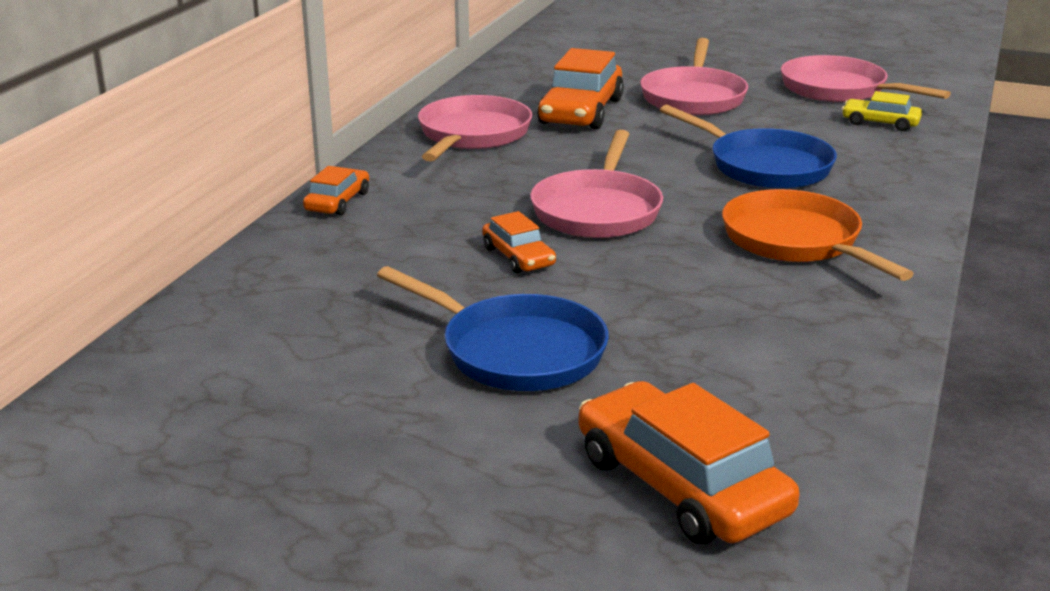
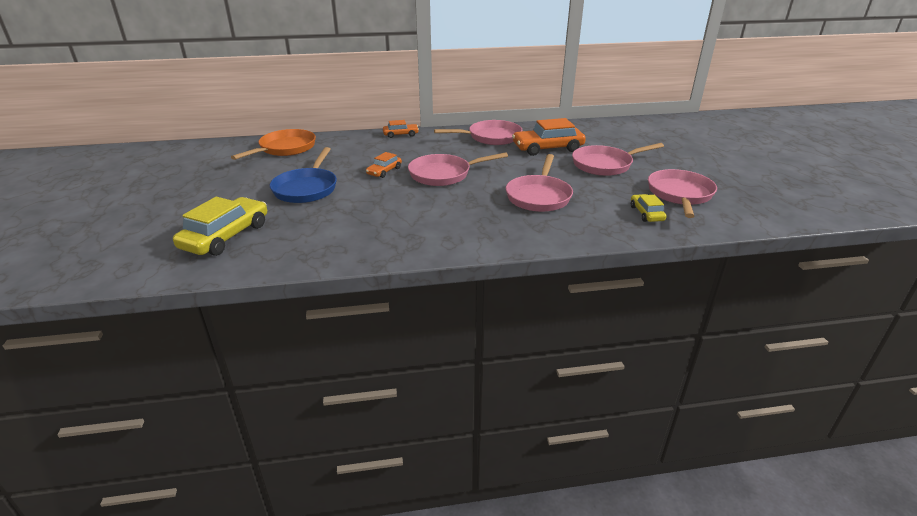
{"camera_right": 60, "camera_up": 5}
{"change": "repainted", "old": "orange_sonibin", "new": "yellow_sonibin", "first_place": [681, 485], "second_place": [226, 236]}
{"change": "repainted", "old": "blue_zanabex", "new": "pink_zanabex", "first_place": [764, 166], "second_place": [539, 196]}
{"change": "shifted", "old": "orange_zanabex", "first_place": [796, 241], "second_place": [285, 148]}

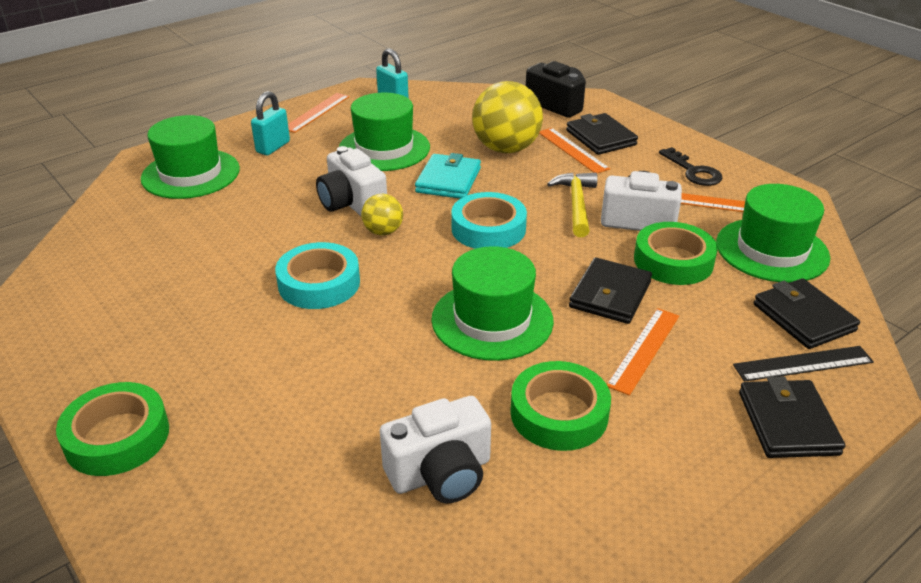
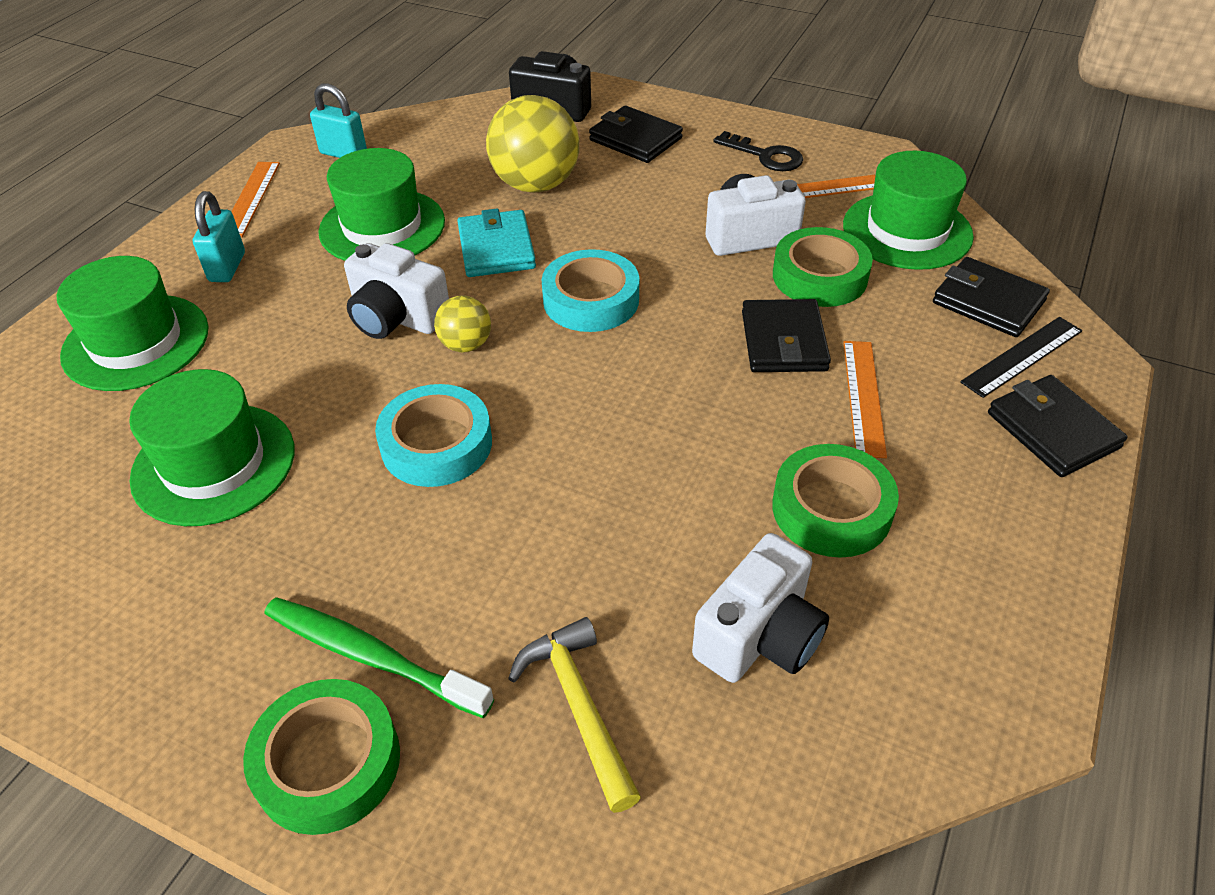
{"camera_right": -25, "camera_up": 10}
{"change": "shifted", "old": "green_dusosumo", "first_place": [492, 320], "second_place": [214, 464]}
{"change": "gone", "old": "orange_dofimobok", "first_place": [572, 150]}
{"change": "shifted", "old": "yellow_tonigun", "first_place": [576, 204], "second_place": [579, 706]}
{"change": "new", "new": "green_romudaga", "second_place": [371, 656]}

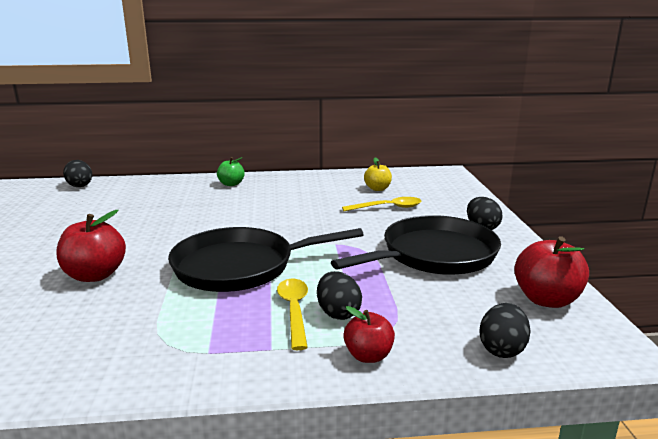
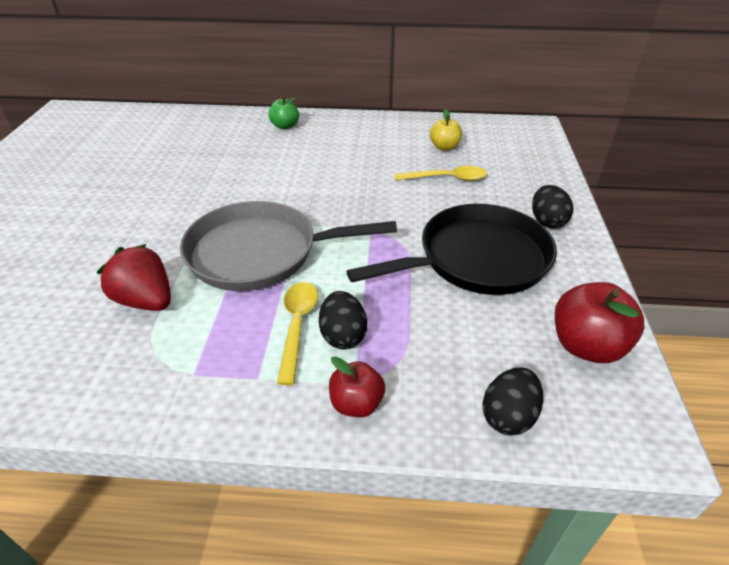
{"camera_right": 10, "camera_up": 20}
{"change": "gone", "old": "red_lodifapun", "first_place": [95, 275]}
{"change": "gone", "old": "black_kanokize", "first_place": [79, 185]}
{"change": "repainted", "old": "black_zanabex", "new": "grey_zanabex", "first_place": [240, 266], "second_place": [259, 253]}
{"change": "new", "new": "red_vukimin", "second_place": [146, 300]}

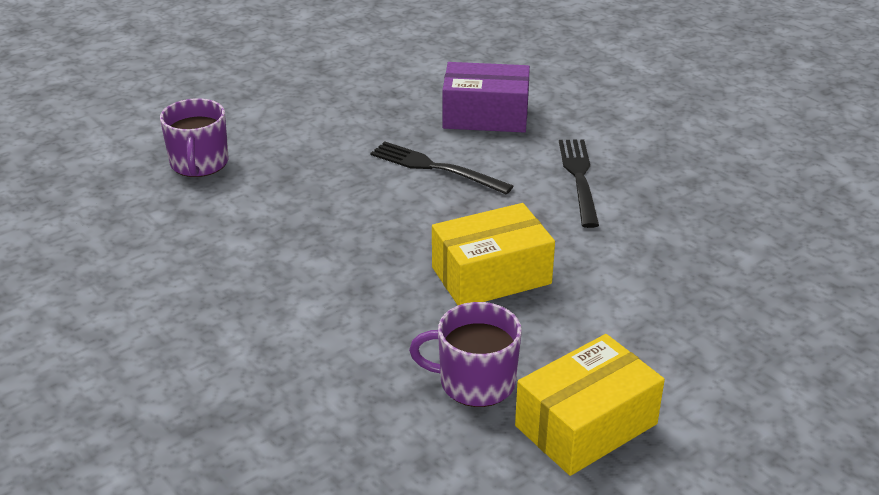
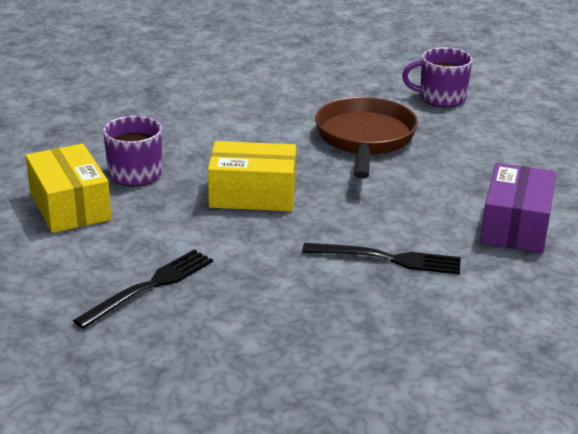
{"camera_right": 100, "camera_up": -5}
{"change": "shifted", "old": "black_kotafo", "first_place": [435, 168], "second_place": [150, 286]}
{"change": "rotated", "old": "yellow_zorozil", "first_place": [491, 275], "second_place": [252, 194], "degrees": -75}
{"change": "new", "new": "brown_zanabex", "second_place": [364, 139]}

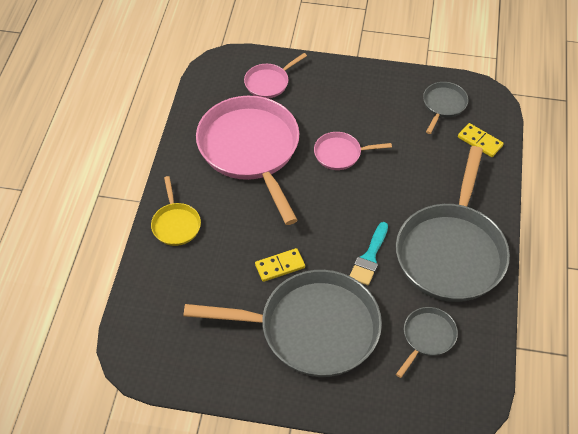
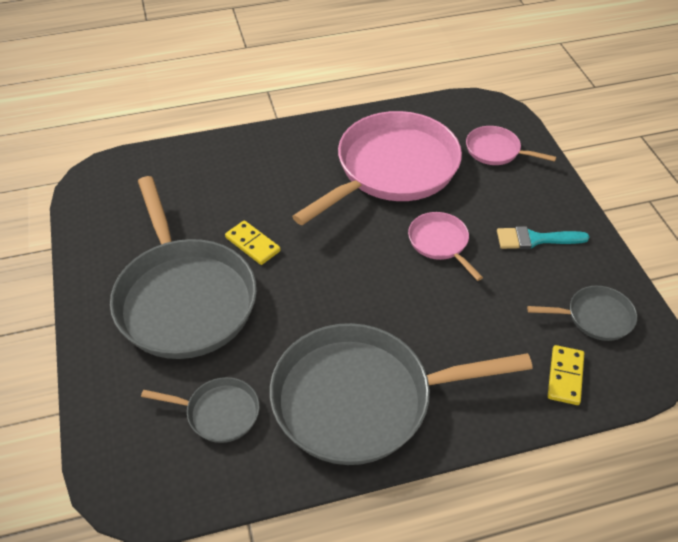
{"camera_right": 65, "camera_up": -5}
{"change": "gone", "old": "yellow_zanabex", "first_place": [176, 224]}
{"change": "shifted", "old": "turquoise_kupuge", "first_place": [369, 257], "second_place": [535, 239]}

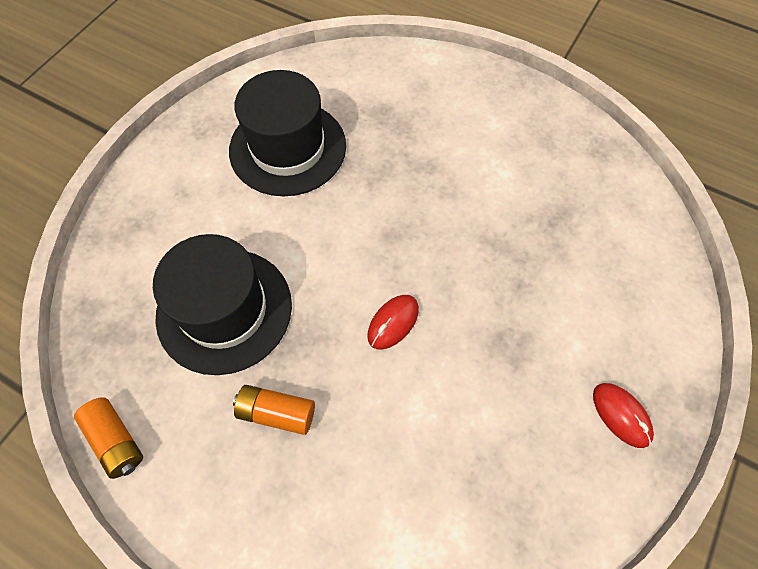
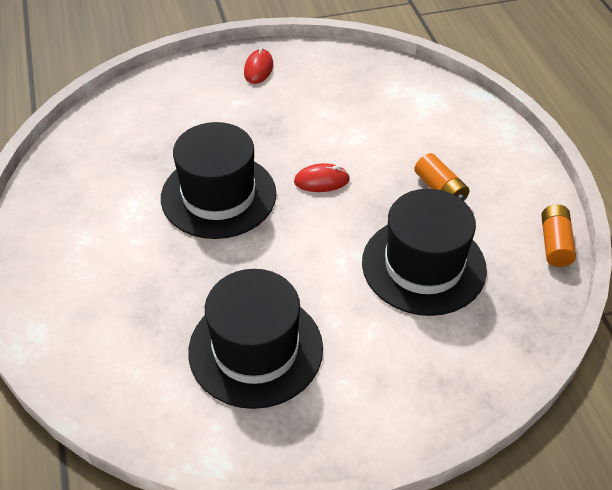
{"camera_right": -135, "camera_up": -15}
{"change": "new", "new": "black_dusosumo", "second_place": [218, 195]}

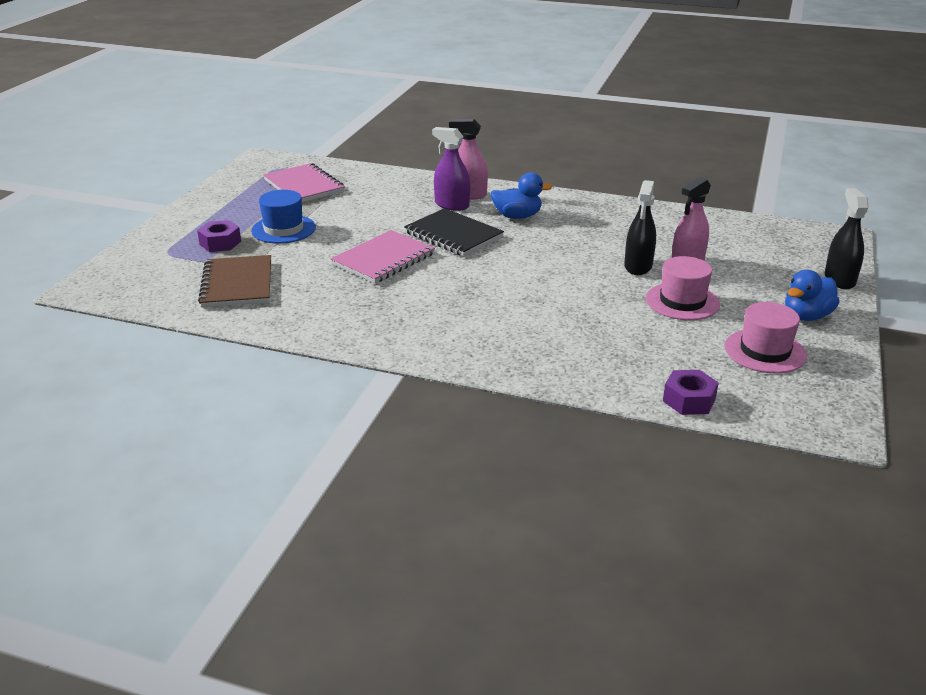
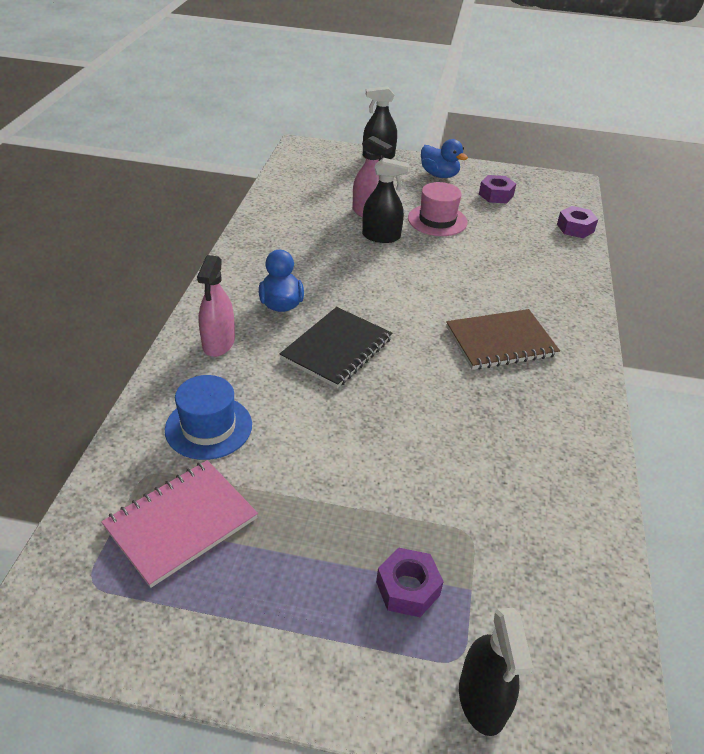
{"camera_right": -100, "camera_up": 10}
{"change": "shifted", "old": "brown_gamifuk", "first_place": [237, 284], "second_place": [500, 341]}
{"change": "shifted", "old": "blue_dusosumo", "first_place": [283, 229], "second_place": [208, 427]}
{"change": "gone", "old": "pink_gamifuk", "first_place": [383, 259]}
{"change": "gone", "old": "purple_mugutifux", "first_place": [452, 205]}
{"change": "swapped", "old": "pink_dusosumo", "new": "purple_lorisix", "first_place": [765, 351], "second_place": [496, 195]}
{"change": "new", "new": "black_mugutifux", "second_place": [482, 699]}

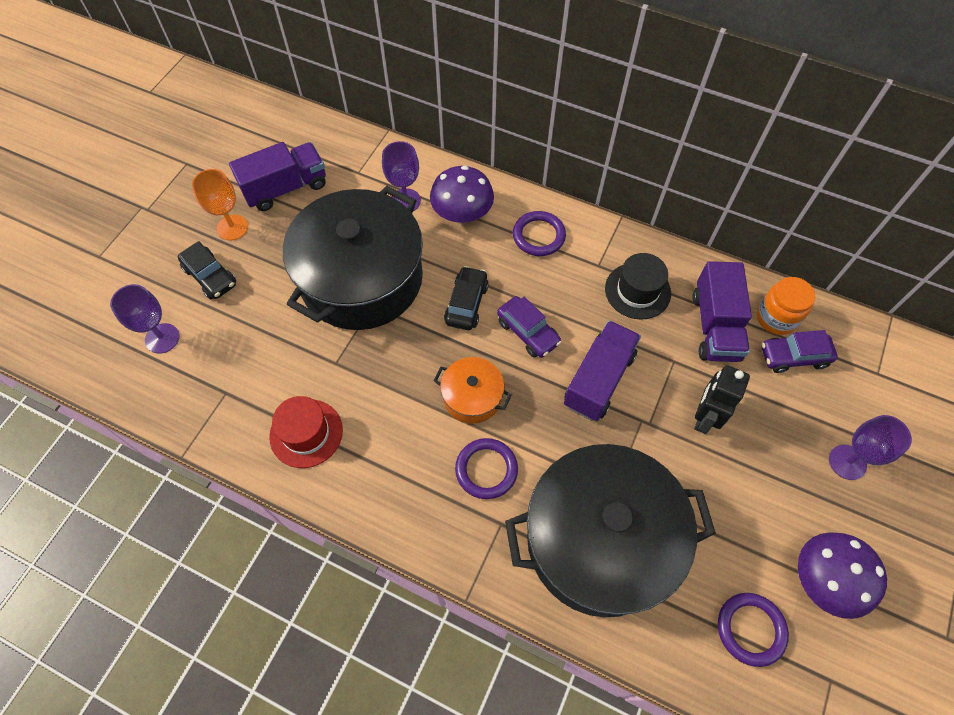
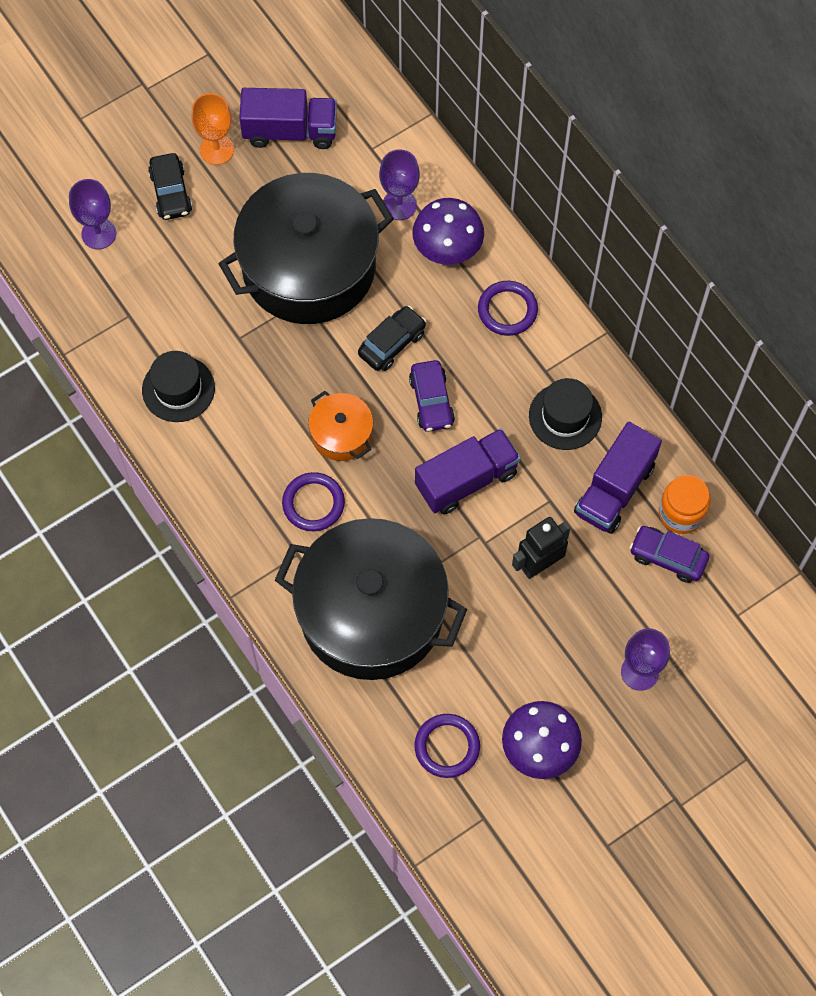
{"camera_right": 30, "camera_up": 5}
{"change": "repainted", "old": "red_dusosumo", "new": "black_dusosumo", "first_place": [306, 433], "second_place": [178, 389]}

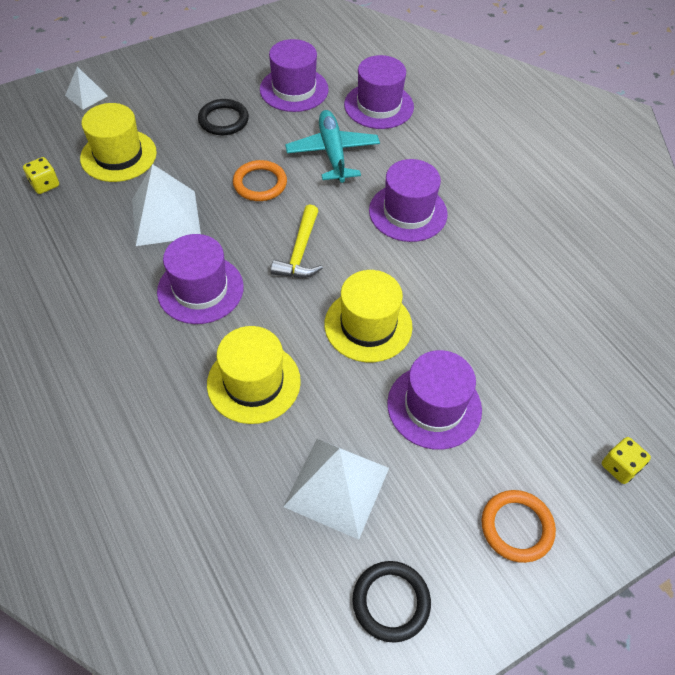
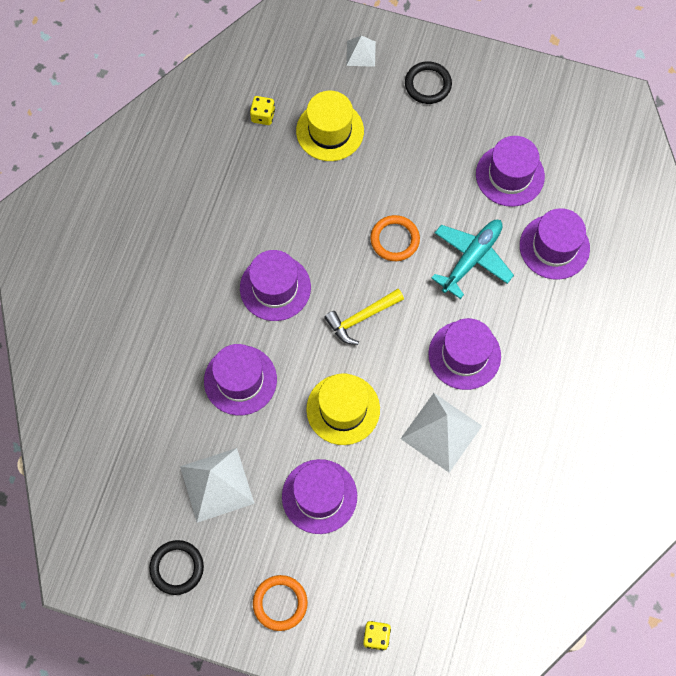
{"camera_right": 50, "camera_up": 15}
{"change": "shifted", "old": "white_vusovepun", "first_place": [165, 217], "second_place": [441, 432]}
{"change": "shifted", "old": "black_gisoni", "first_place": [223, 120], "second_place": [428, 84]}
{"change": "repainted", "old": "yellow_dusosumo", "new": "purple_dusosumo", "first_place": [254, 382], "second_place": [240, 380]}

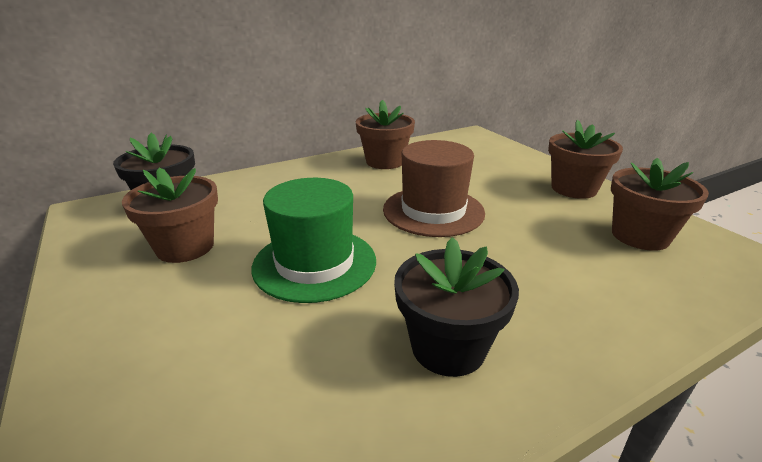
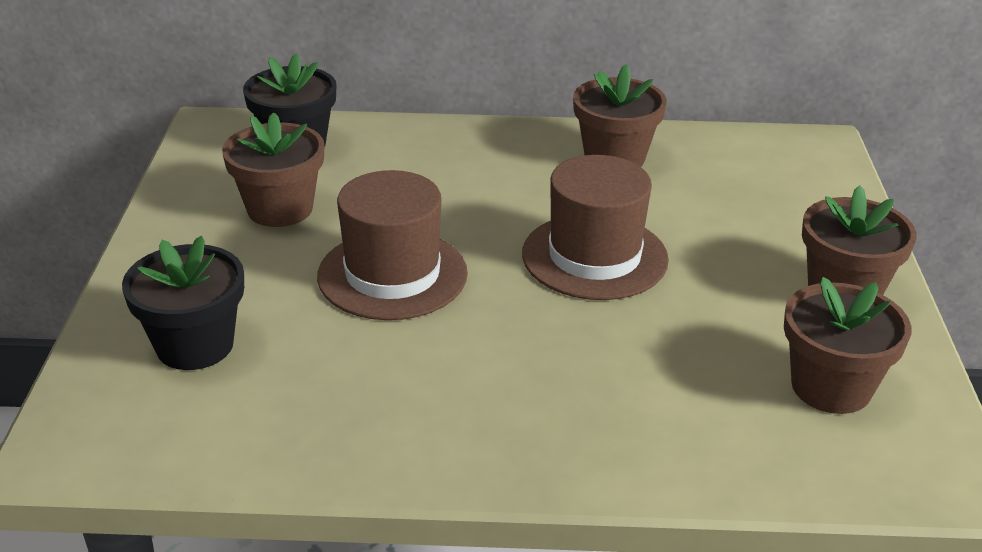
{"camera_right": 30, "camera_up": 5}
{"change": "repainted", "old": "green_dusosumo", "new": "brown_dusosumo", "first_place": [315, 263], "second_place": [392, 274]}
{"change": "shifted", "old": "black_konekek", "first_place": [448, 347], "second_place": [195, 345]}

